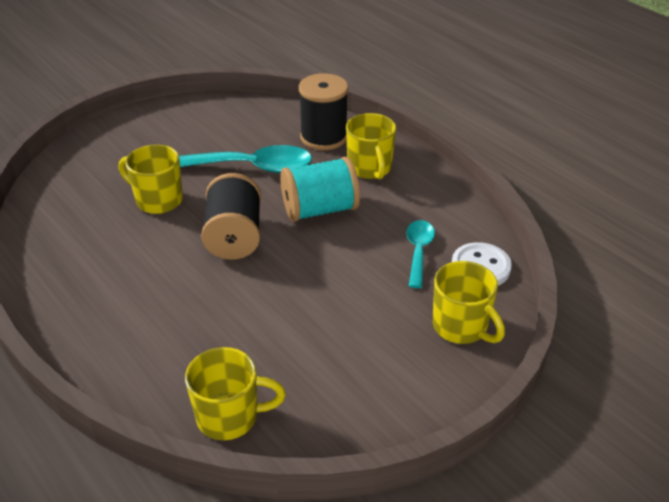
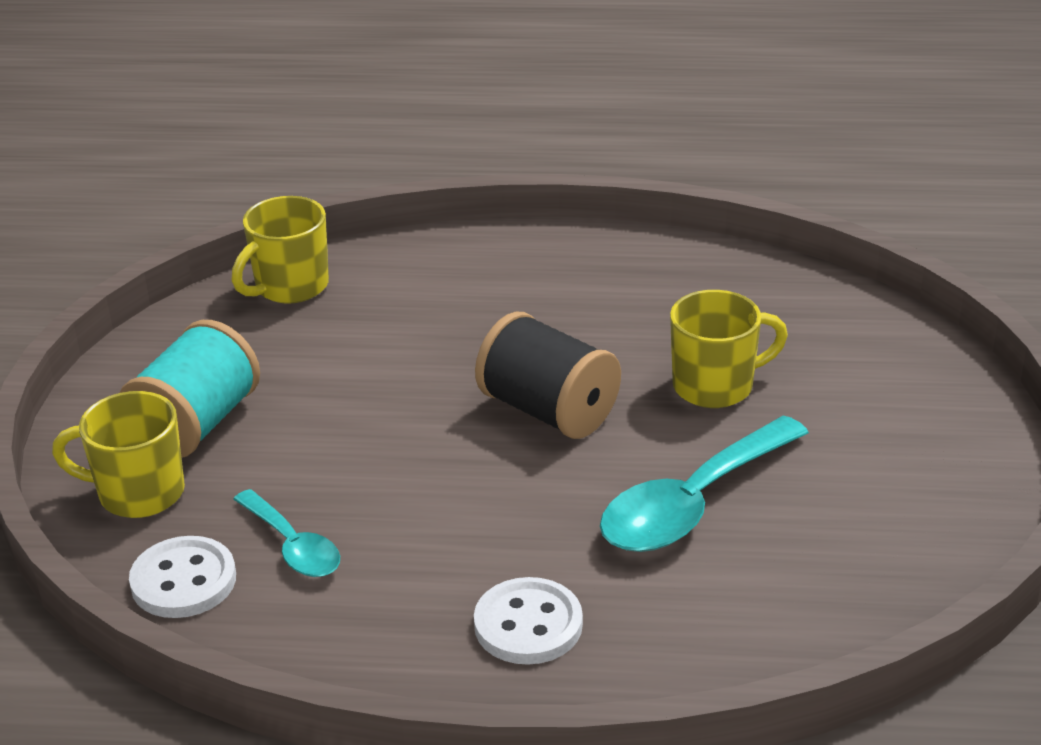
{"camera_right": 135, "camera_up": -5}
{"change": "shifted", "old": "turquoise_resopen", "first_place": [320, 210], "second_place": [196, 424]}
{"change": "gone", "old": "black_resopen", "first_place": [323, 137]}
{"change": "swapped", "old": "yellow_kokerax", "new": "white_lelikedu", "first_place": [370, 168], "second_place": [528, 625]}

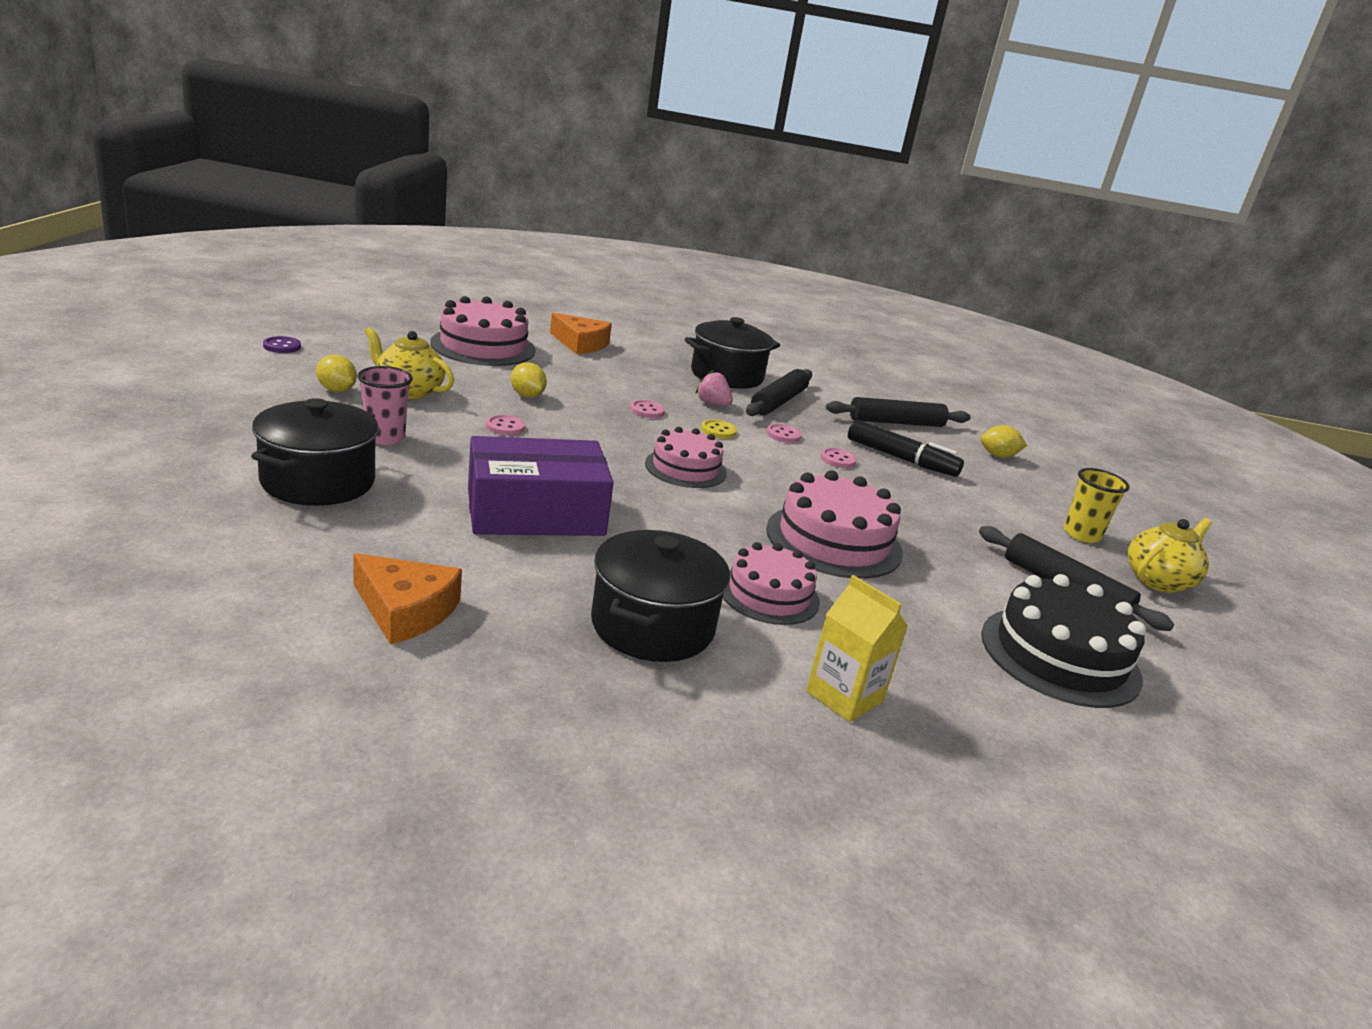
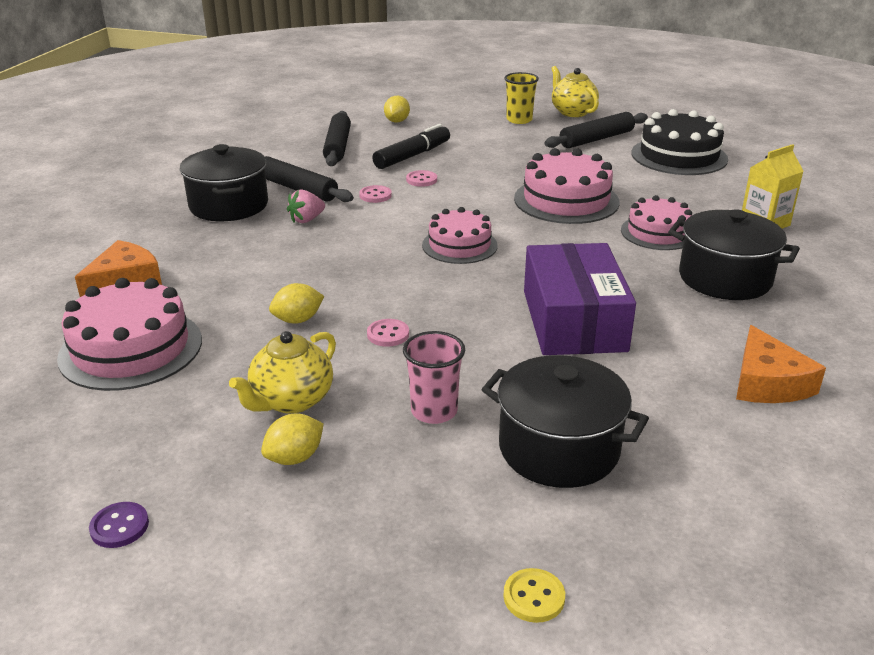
{"camera_right": -75, "camera_up": 5}
{"change": "rotated", "old": "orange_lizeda", "first_place": [405, 610], "second_place": [767, 382], "degrees": 135}
{"change": "gone", "old": "pink_lelikedu", "first_place": [647, 411]}
{"change": "shifted", "old": "yellow_lelikedu", "first_place": [718, 431], "second_place": [534, 597]}

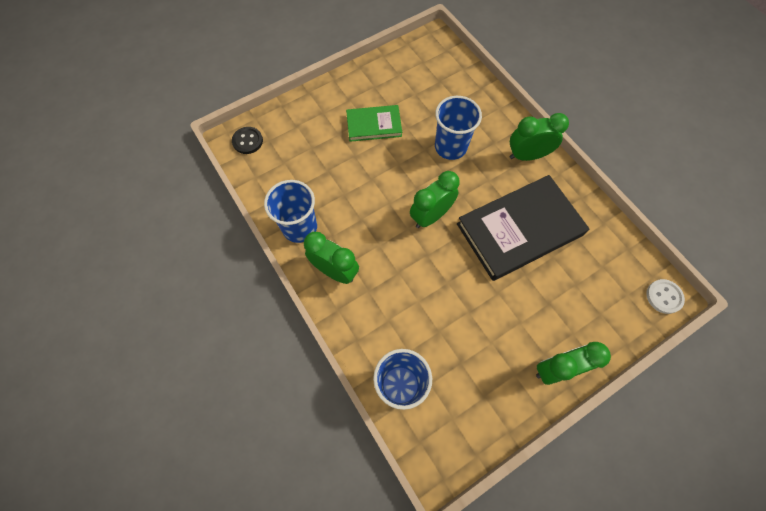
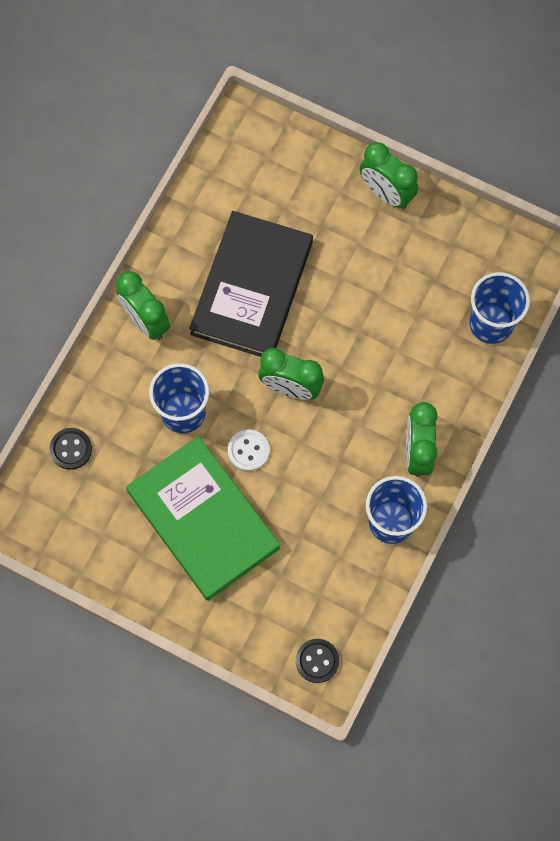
{"camera_right": -120, "camera_up": 5}
{"change": "scaled", "old": "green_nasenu", "first_place": [374, 125], "second_place": [203, 520], "factor": 1.85}
{"change": "rotated", "old": "black_nasenu", "first_place": [519, 229], "second_place": [252, 288], "degrees": 75}
{"change": "shifted", "old": "white_lelikedu", "first_place": [664, 297], "second_place": [248, 451]}
{"change": "new", "new": "black_lelikedu", "second_place": [71, 449]}

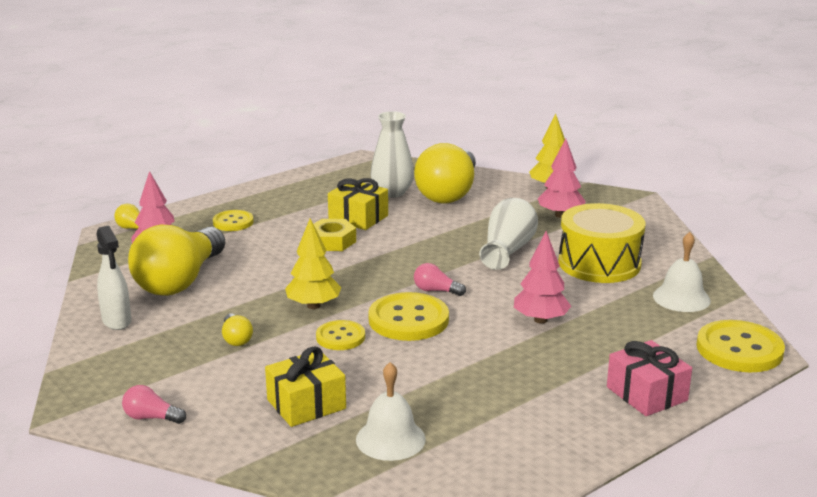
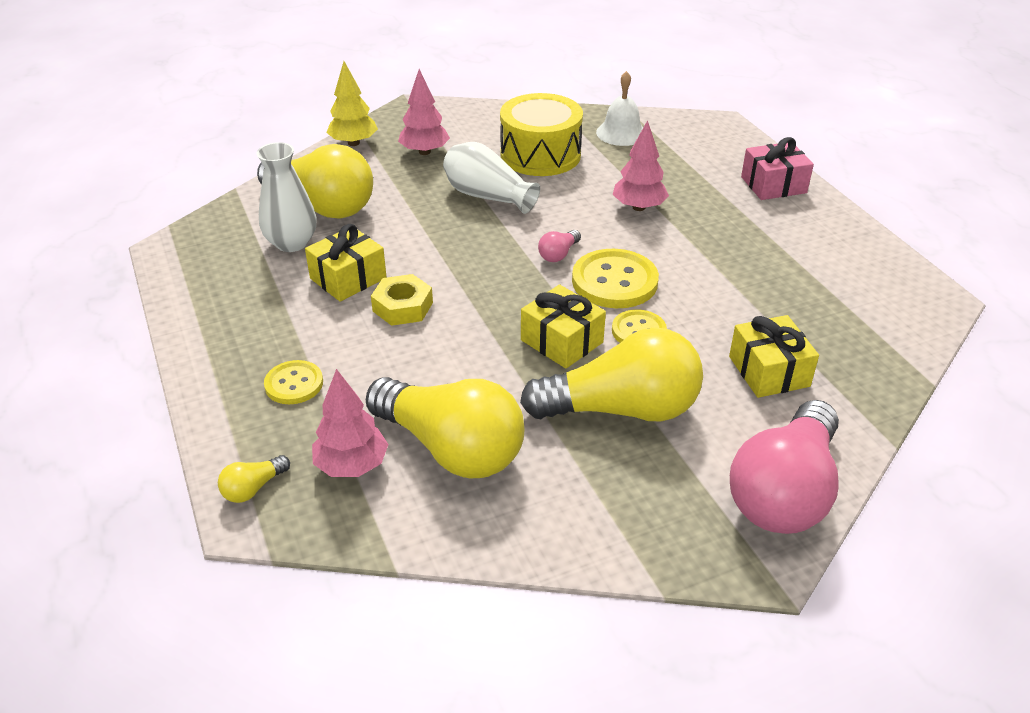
{"camera_right": -75, "camera_up": 15}
{"change": "gone", "old": "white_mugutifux", "first_place": [117, 321]}
{"change": "scaled", "old": "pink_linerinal", "first_place": [151, 417], "second_place": [784, 492], "factor": 2.5}
{"change": "scaled", "old": "yellow_linerinal", "first_place": [236, 339], "second_place": [621, 409], "factor": 2.5}
{"change": "swapped", "old": "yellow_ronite", "new": "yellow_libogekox", "first_place": [313, 306], "second_place": [561, 341]}
{"change": "gone", "old": "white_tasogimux", "first_place": [390, 439]}
{"change": "gone", "old": "yellow_lelikedu", "first_place": [739, 349]}

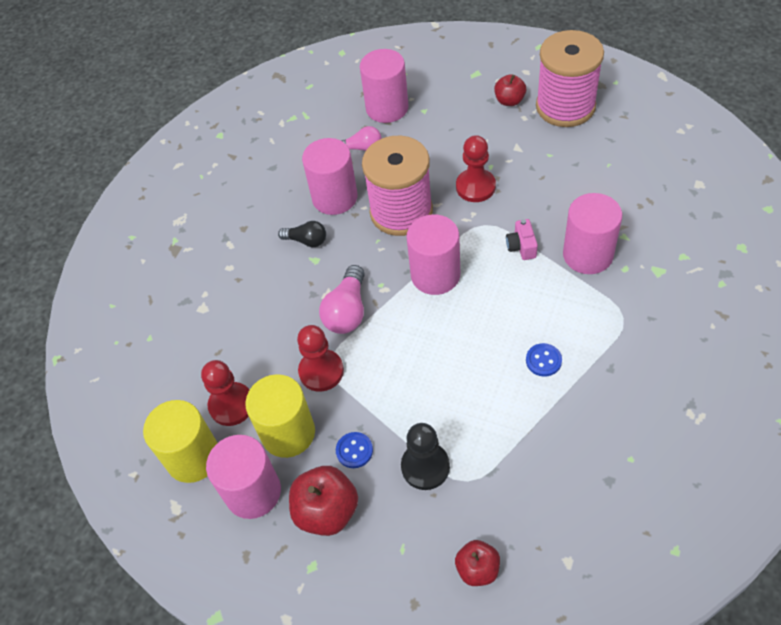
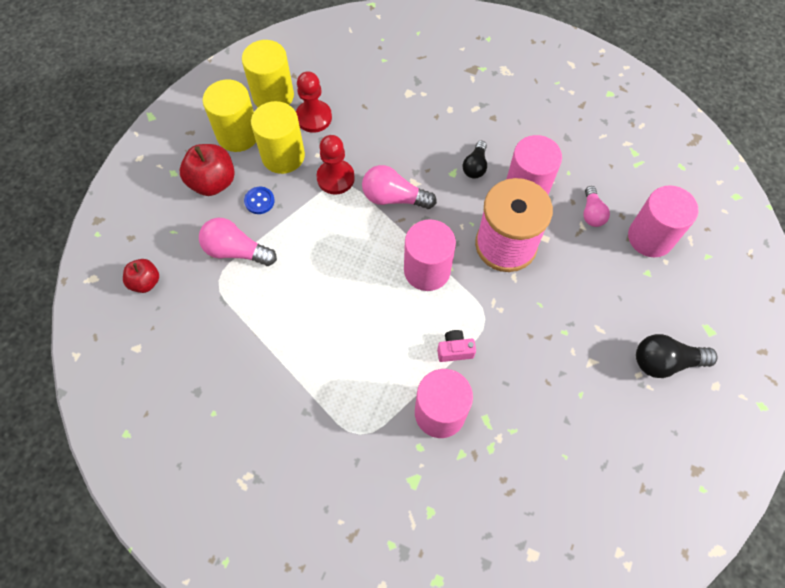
{"camera_right": 85, "camera_up": 10}
{"change": "repainted", "old": "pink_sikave", "new": "yellow_sikave", "first_place": [253, 492], "second_place": [238, 134]}
{"change": "swapped", "old": "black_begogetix", "new": "pink_linerinal", "first_place": [425, 467], "second_place": [236, 251]}
{"change": "gone", "old": "red_begogetix", "first_place": [475, 187]}
{"change": "swapped", "old": "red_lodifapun", "new": "black_linerinal", "first_place": [509, 101], "second_place": [665, 362]}
{"change": "gone", "old": "blue_lelikedu", "first_place": [543, 360]}
{"change": "gone", "old": "pink_resopen", "first_place": [565, 106]}

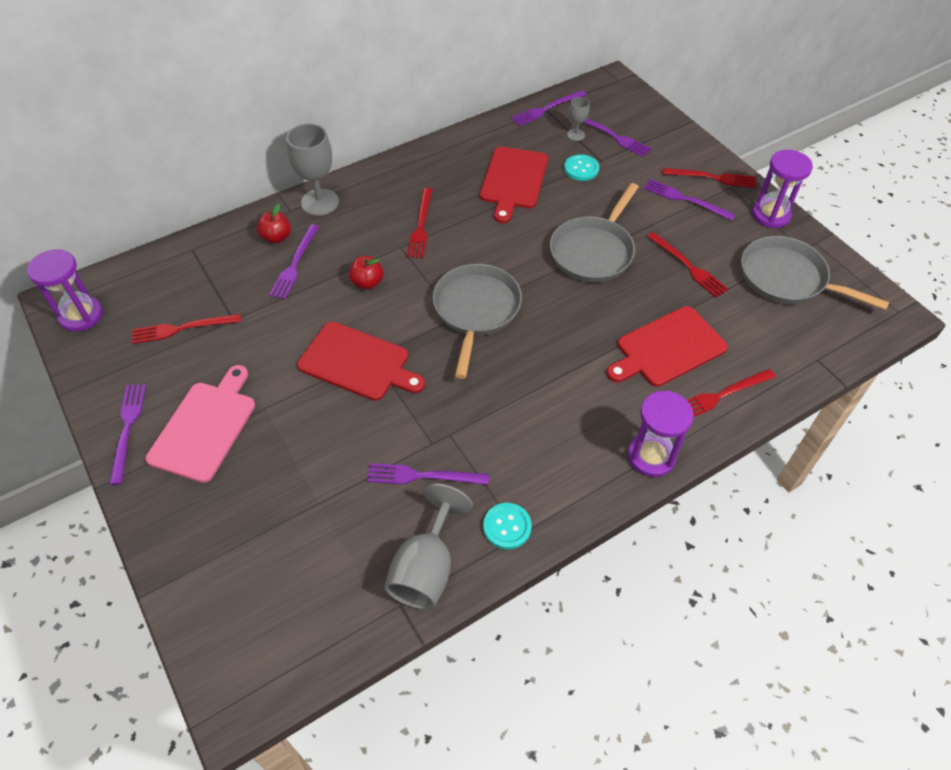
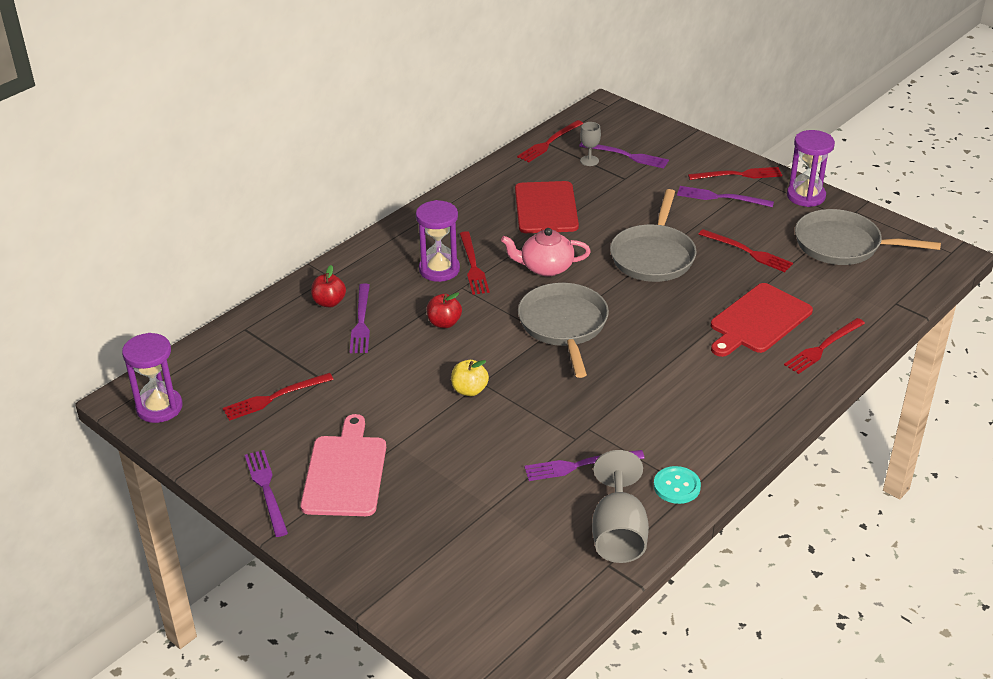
{"camera_right": -15, "camera_up": -15}
{"change": "gone", "old": "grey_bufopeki", "first_place": [320, 202]}
{"change": "swapped", "old": "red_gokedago", "new": "yellow_lodifapun", "first_place": [357, 363], "second_place": [469, 390]}
{"change": "repainted", "old": "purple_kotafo", "new": "red_kotafo", "first_place": [547, 109], "second_place": [549, 142]}
{"change": "gone", "old": "turquoise_lelikedu", "first_place": [581, 169]}
{"change": "shifted", "old": "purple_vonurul", "first_place": [651, 456], "second_place": [439, 269]}
{"change": "new", "new": "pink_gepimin", "second_place": [545, 267]}

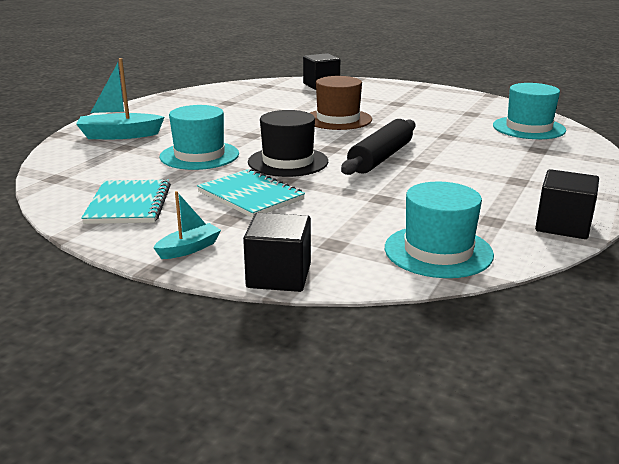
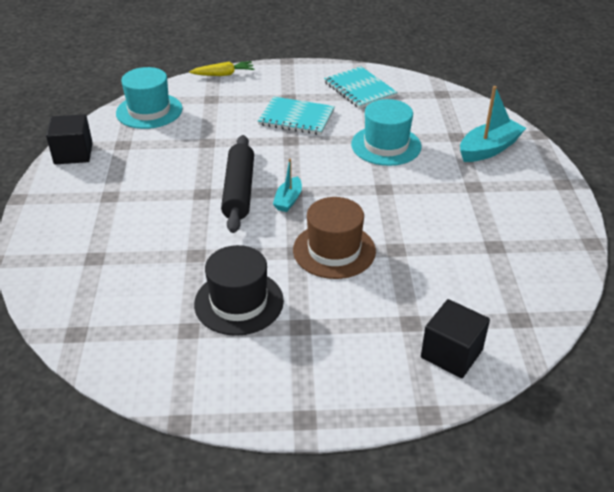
{"camera_right": 150, "camera_up": 15}
{"change": "shifted", "old": "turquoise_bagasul", "first_place": [189, 249], "second_place": [288, 200]}
{"change": "swapped", "old": "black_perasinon", "new": "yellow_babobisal", "first_place": [279, 276], "second_place": [223, 74]}
{"change": "shifted", "old": "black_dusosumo", "first_place": [288, 162], "second_place": [239, 302]}
{"change": "gone", "old": "turquoise_dusosumo", "first_place": [528, 128]}

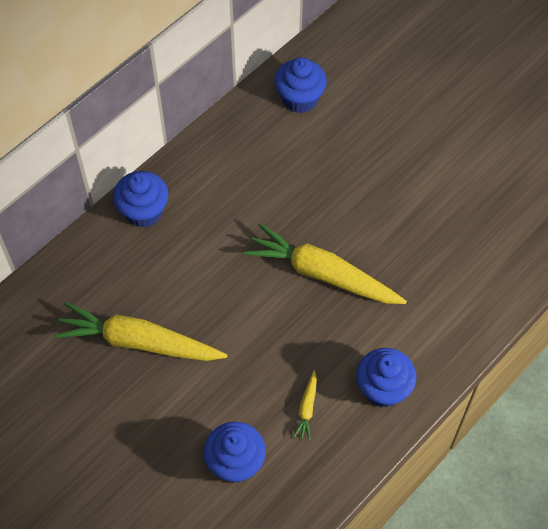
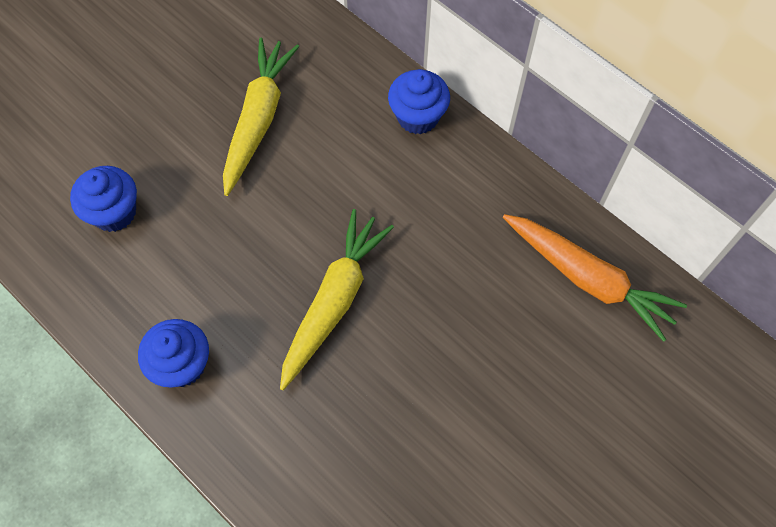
{"camera_right": 90, "camera_up": 5}
{"change": "swapped", "old": "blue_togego", "new": "orange_babobisal", "first_place": [299, 99], "second_place": [588, 279]}
{"change": "gone", "old": "yellow_babobisal", "first_place": [307, 408]}

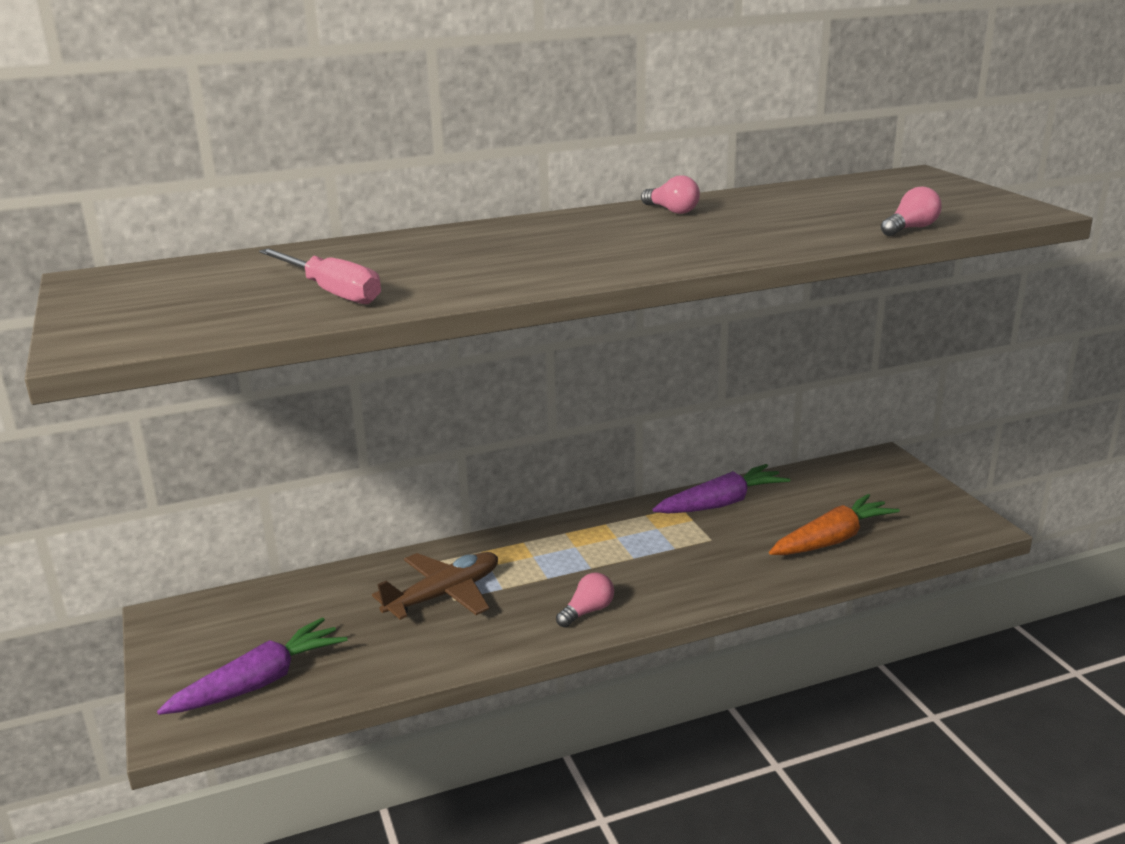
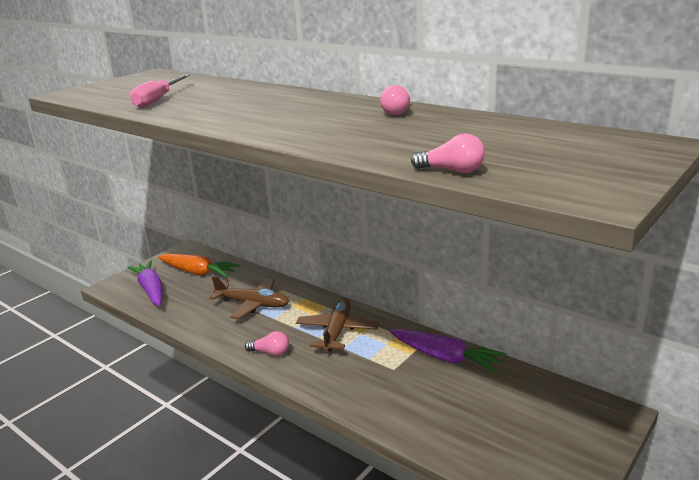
{"camera_right": 60, "camera_up": 0}
{"change": "rotated", "old": "purple_babobisal", "first_place": [260, 682], "second_place": [151, 290], "degrees": -135}
{"change": "shifted", "old": "orange_babobisal", "first_place": [832, 540], "second_place": [198, 272]}
{"change": "new", "new": "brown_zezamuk", "second_place": [337, 331]}

